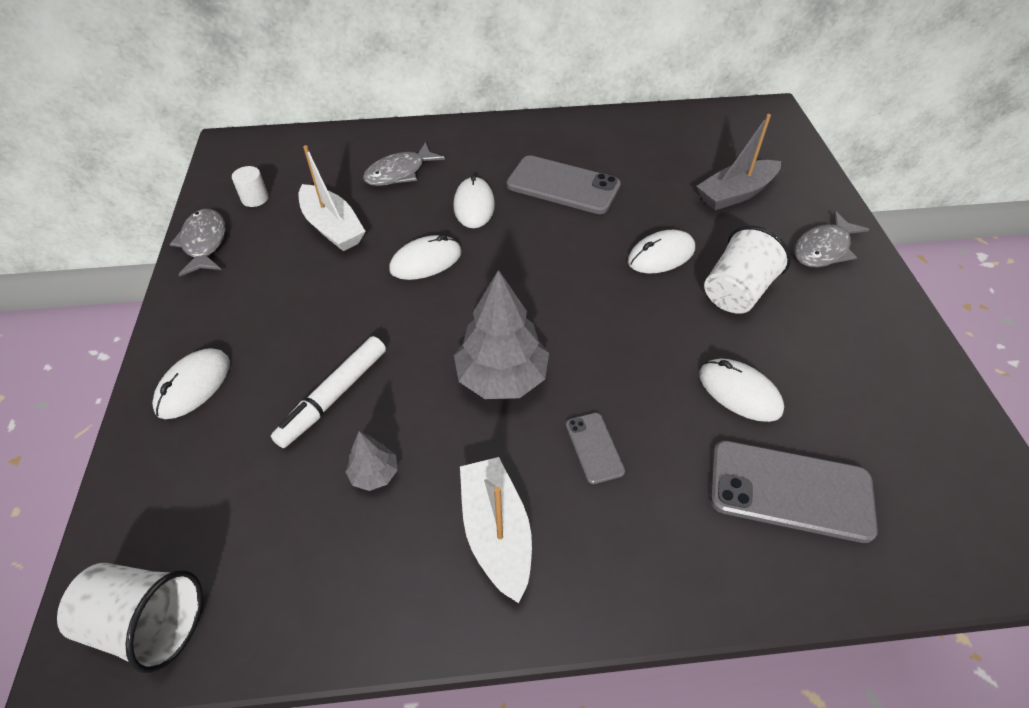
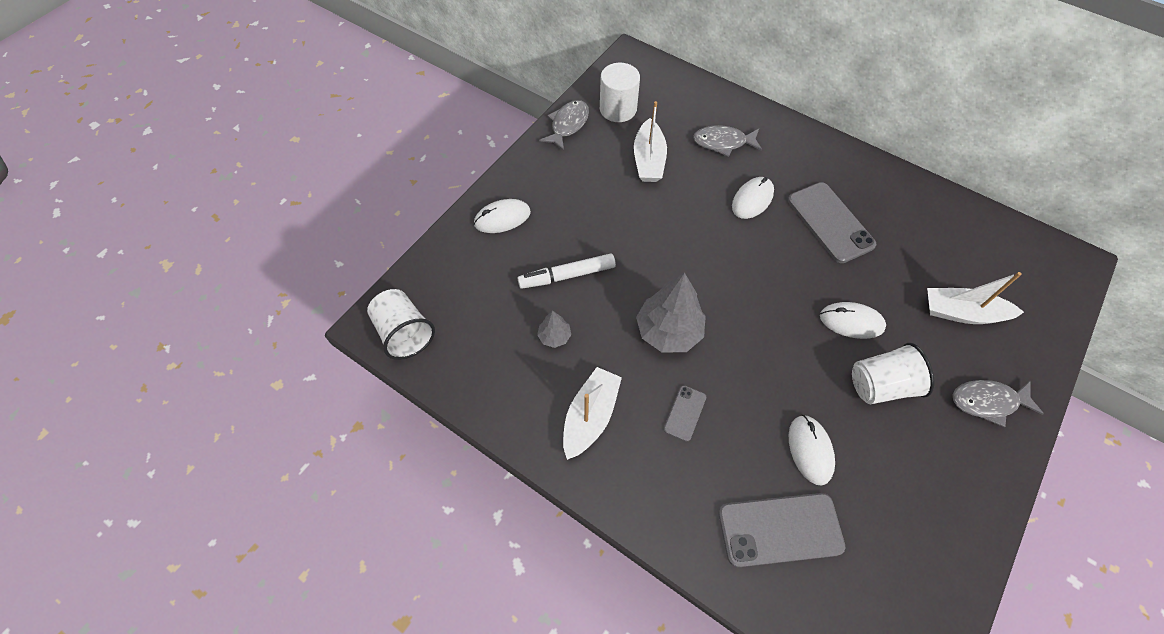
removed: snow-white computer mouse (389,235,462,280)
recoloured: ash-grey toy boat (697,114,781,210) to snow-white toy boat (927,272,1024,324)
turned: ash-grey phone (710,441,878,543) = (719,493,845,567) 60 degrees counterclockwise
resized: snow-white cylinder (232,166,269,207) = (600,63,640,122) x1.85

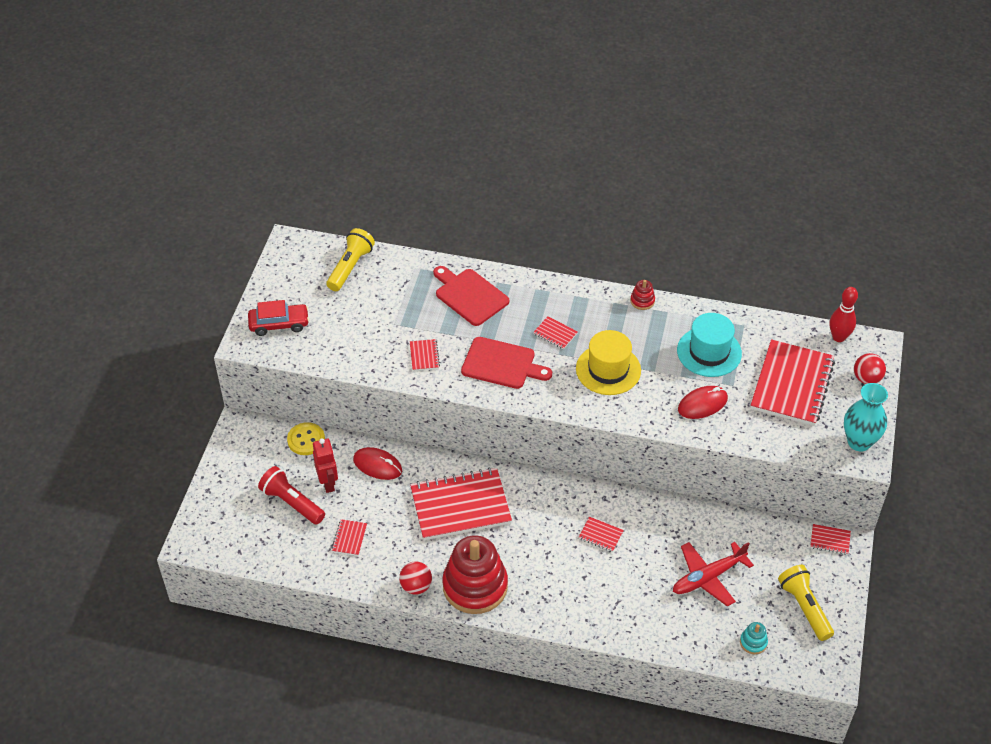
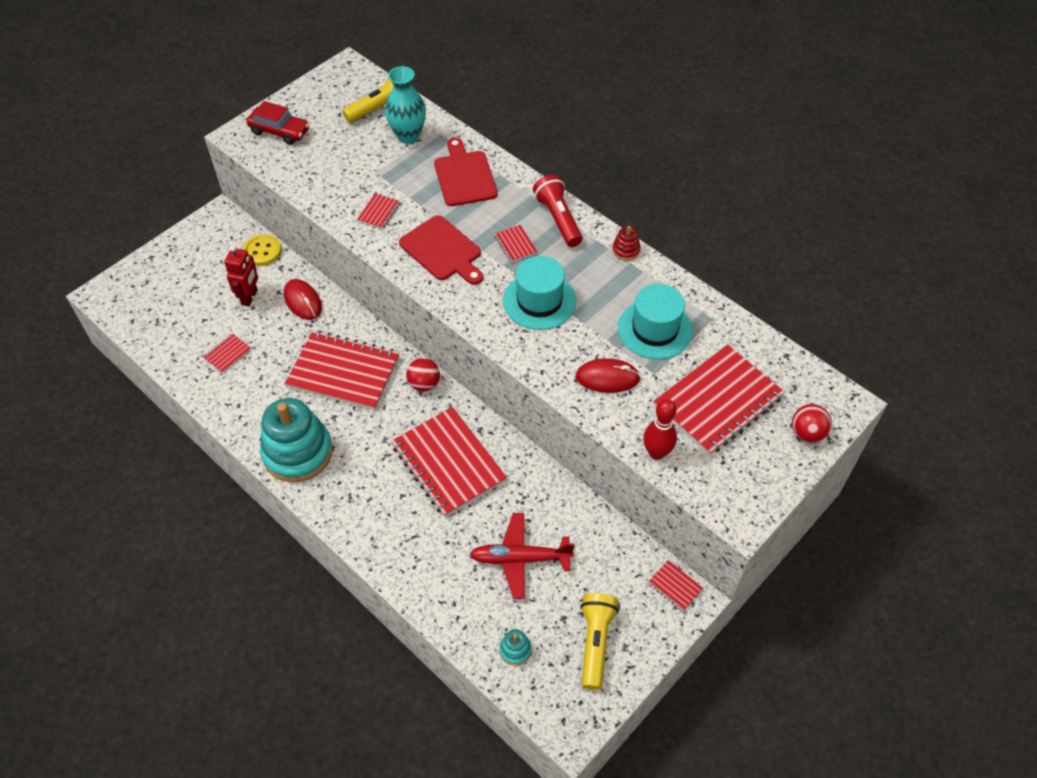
moved: crimson torch (258,466,325,525) to (533,175,582,247); crimson play ball (399,562,432,595) to (406,358,440,392); crimson bowling pin (830,287,858,342) to (643,399,677,460); teal flower vase (844,383,888,452) to (385,66,426,144)
recoloured: crimson ring stacker (443,535,508,614) to teal ring stacker (260,398,333,482); golden hat (576,330,641,395) to teal hat (503,256,576,330)
resized: crimson notebook (579,517,624,552) = (391,407,507,517) x2.42

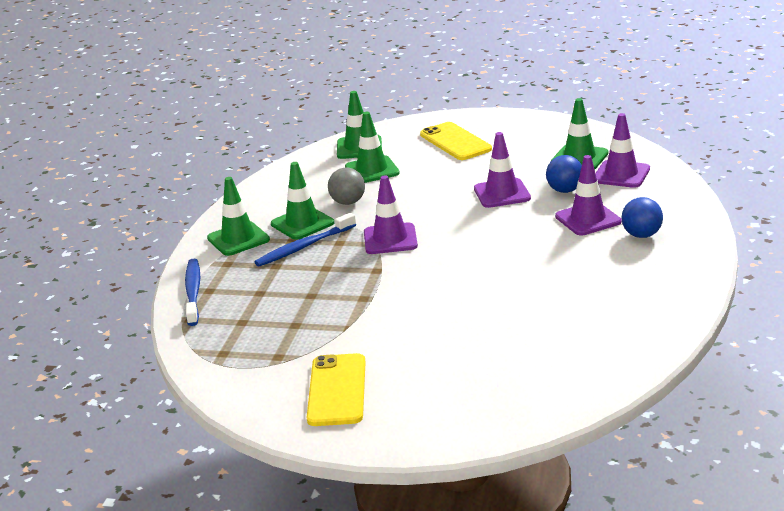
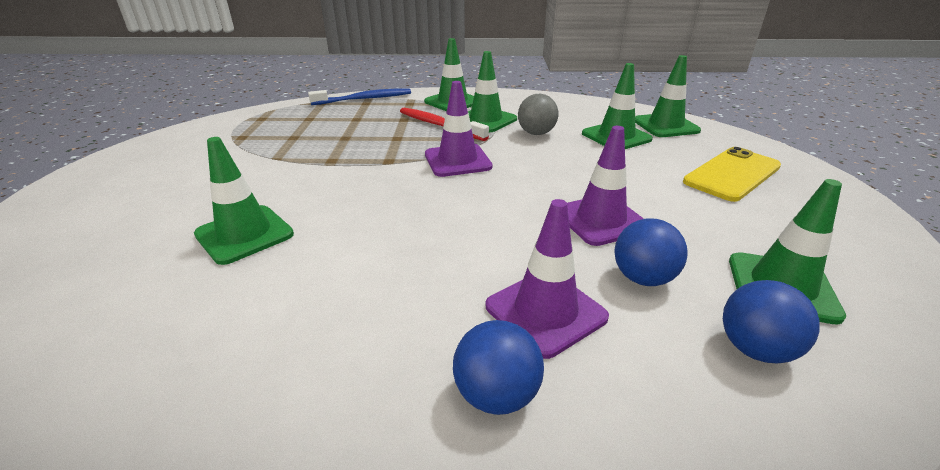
removed: golden phone (307,353,366,426)
added: emerald road cone (194,137,294,265)
replaced: violet road cone (595,113,650,188) to blue play ball (723,280,820,363)
recoloured: blue dental brush (255,213,356,267) to crimson dental brush (400,108,489,141)

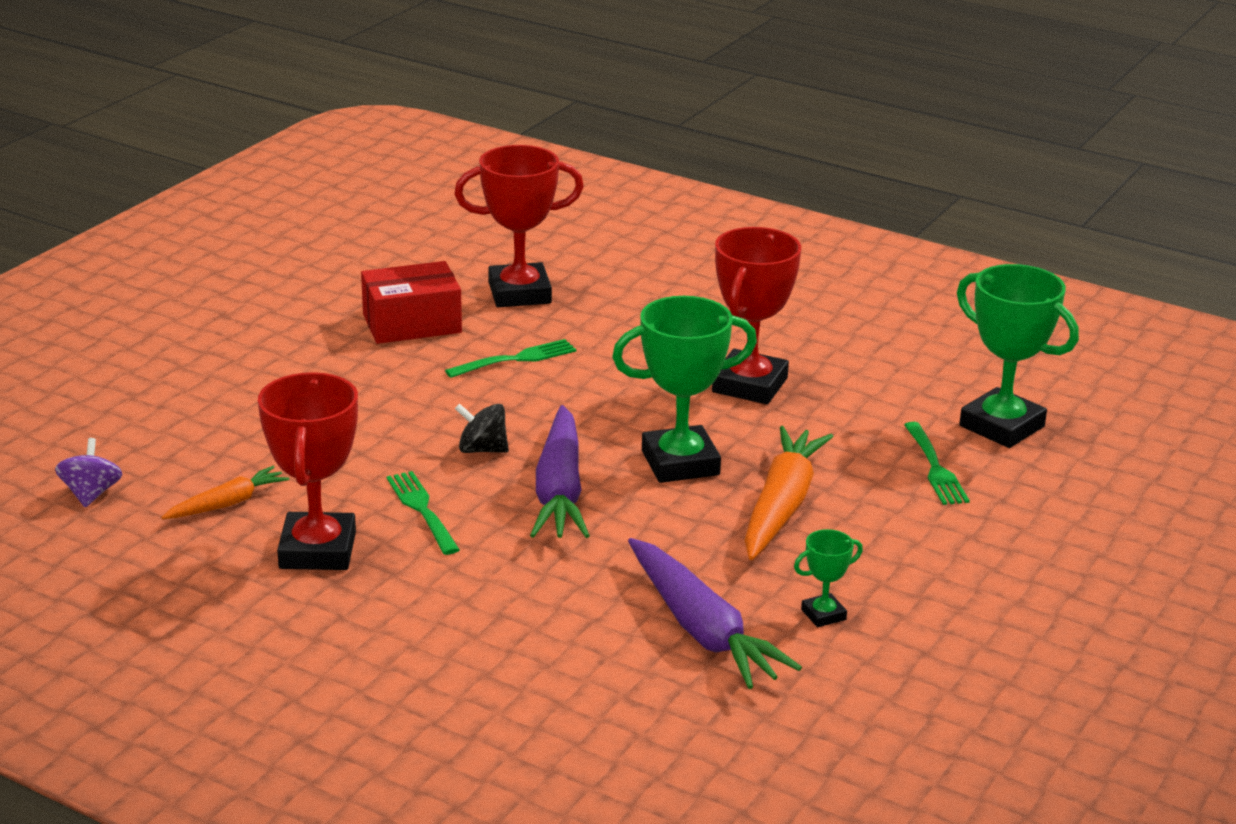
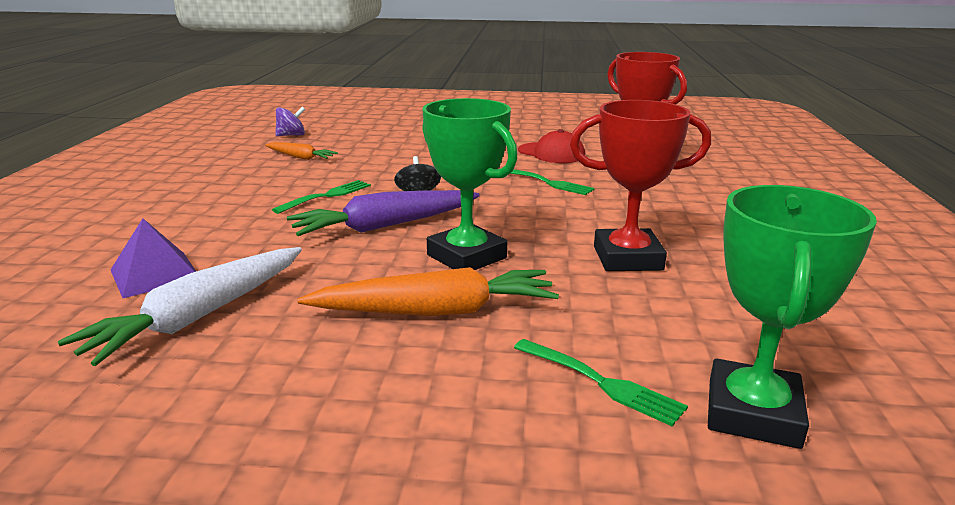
removed: crimson prize cup (258,372,358,570); emerald prize cup (794,529,863,627)
added: violet pyramid shape (111,218,196,298)
replaced: crimson parcel (361,261,462,344) to crimson baseball cap (518,129,585,163)
recoloured: violet carrot (628,538,802,689) to snow-white carrot (58,247,302,366)
turned: emerald table fork (904,422,970,505) = (514,339,688,427) 105 degrees counterclockwise

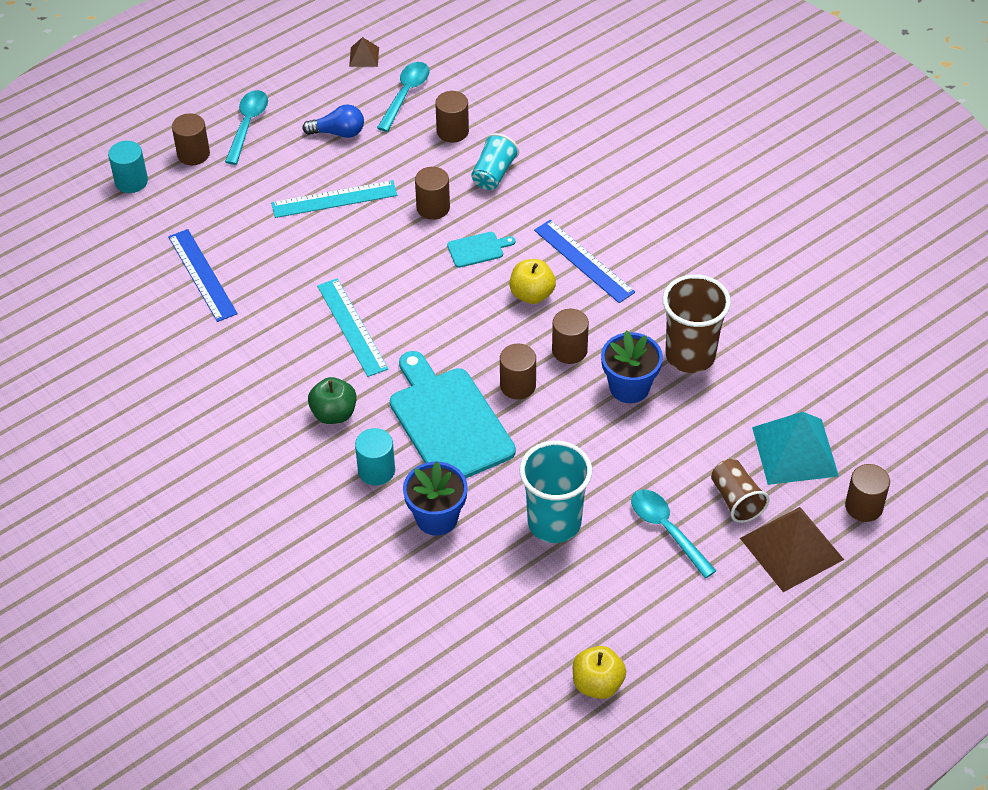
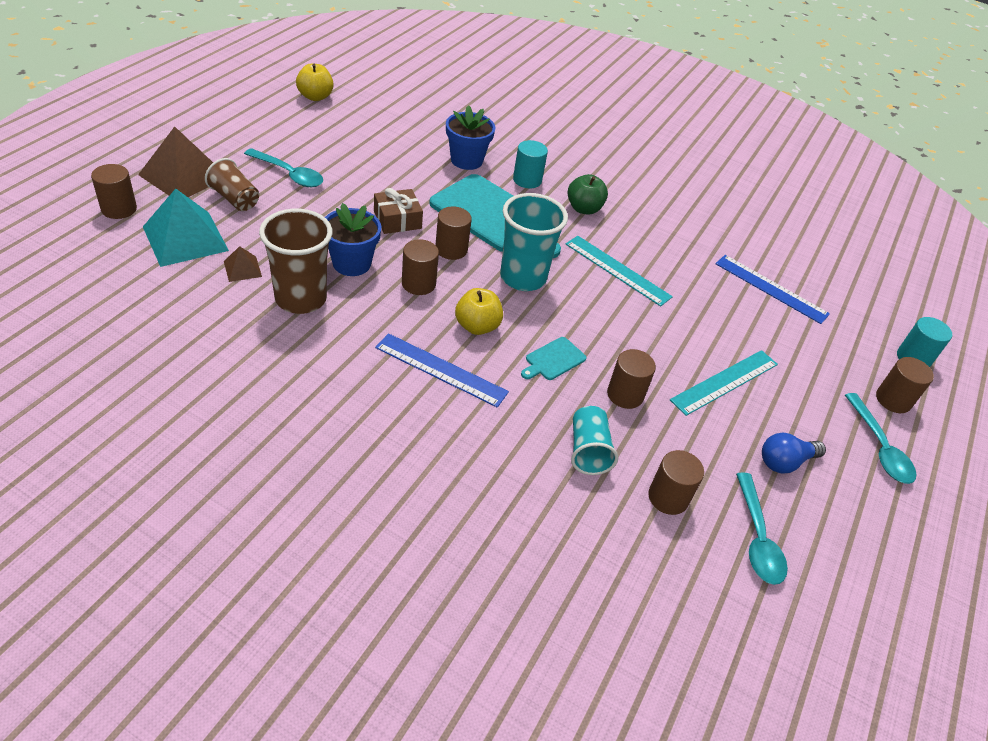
added: brown present (374,188,423,234)
moved: brown pyramid shape (349,37,379,67) to (224,246,262,282); teal cup (519,440,592,543) to (500,193,568,291)

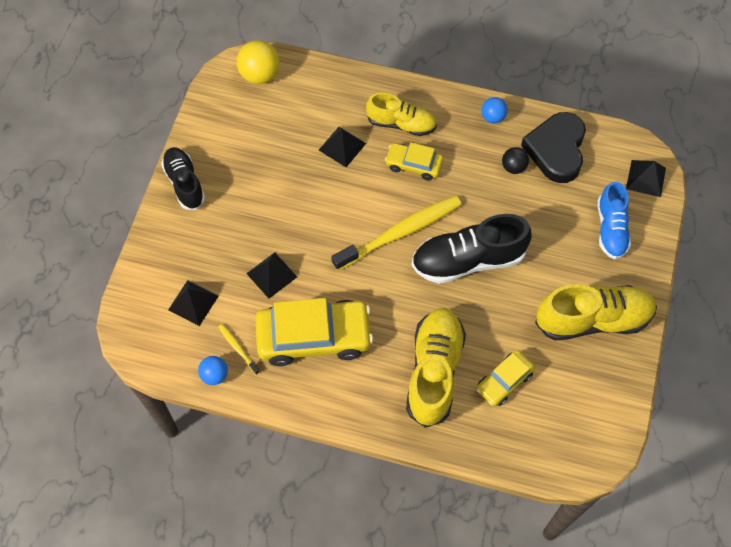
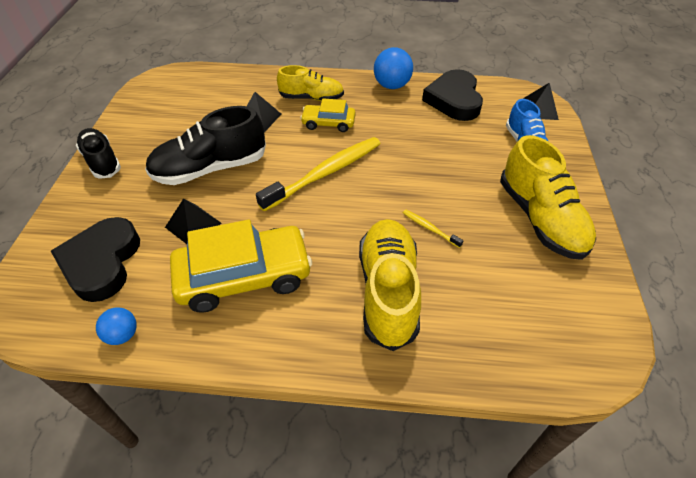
removed: golden play ball (237,40,280,84); golden toy car (476,350,535,406); jet-black play ball (502,147,529,174)
moved: golden dental brush (218,324,260,375) to (403,210,463,248); jet-black shoe (411,214,532,284) to (145,106,266,185)
replaced: jet-black pyramid shape (168,280,219,326) to jet-black love heart (51,217,140,302)
turned: golden shoe (535,284,657,340) = (500,135,596,260) 90 degrees clockwise
resized: blue play ball (481,97,508,124) = (374,47,413,89) x1.67

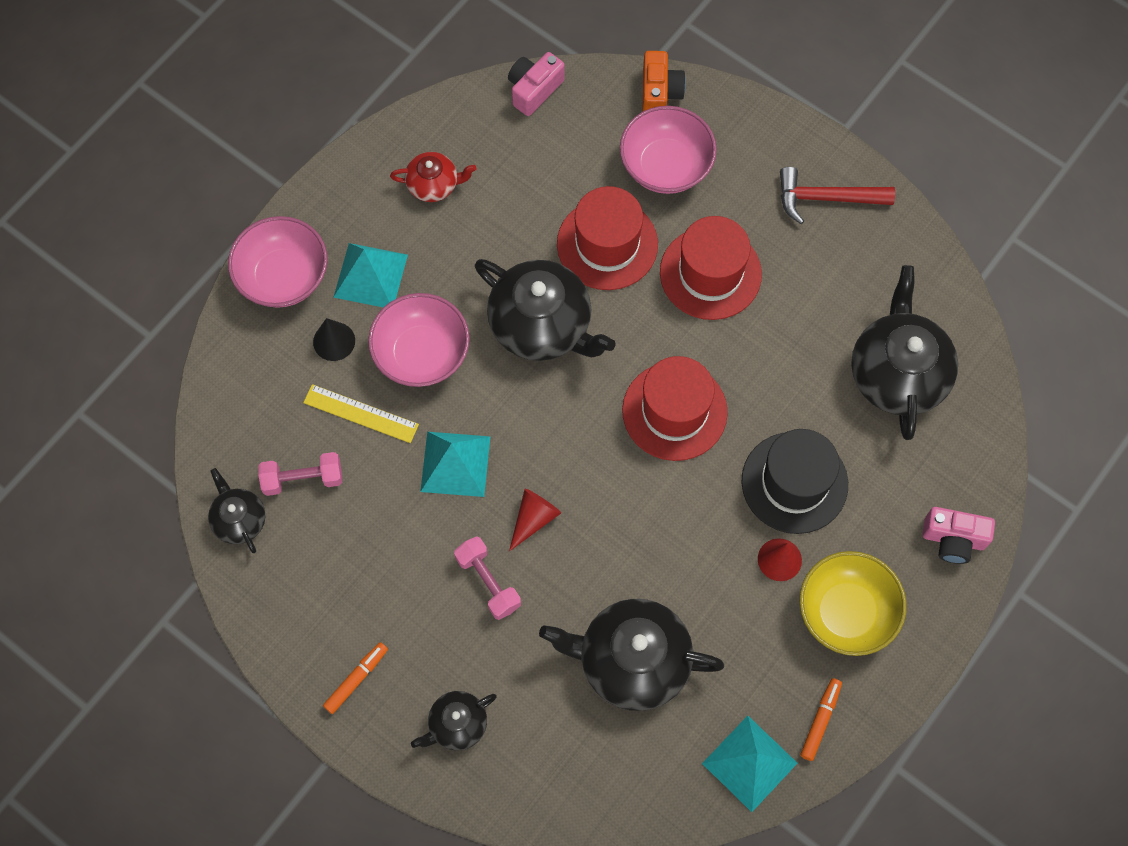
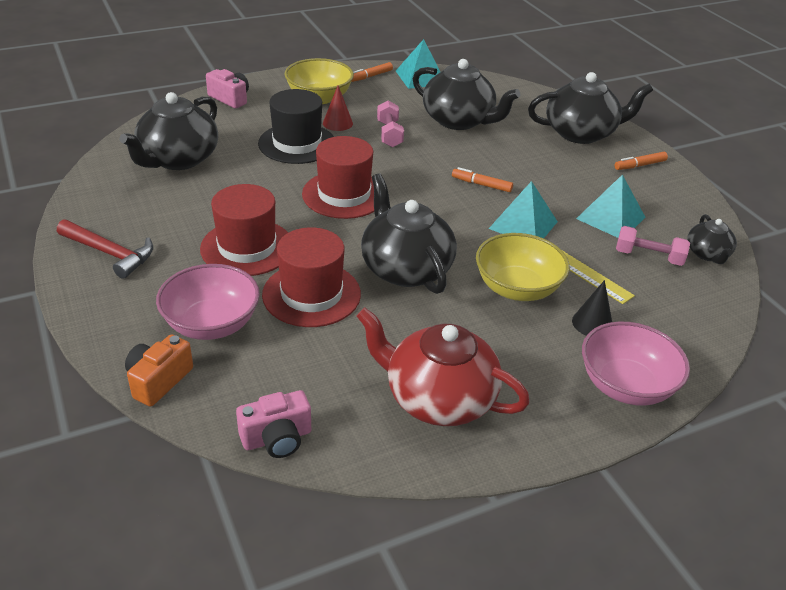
moved: teal pyramid shape (333,243,408,307) to (576,174,646,238); pink hand weight (454,536,521,620) to (377,101,404,147)
replaced: crimson solid cone (509,489,561,551) to orange marker (452,167,513,192)
recoloured: pink deep dish (368,293,470,387) to golden deep dish (476,233,570,301)
resized: crimson teapot (390,152,476,202) = (357,308,530,426) x1.90; jet-black teapot (411,691,497,750) = (528,72,653,144) x1.90

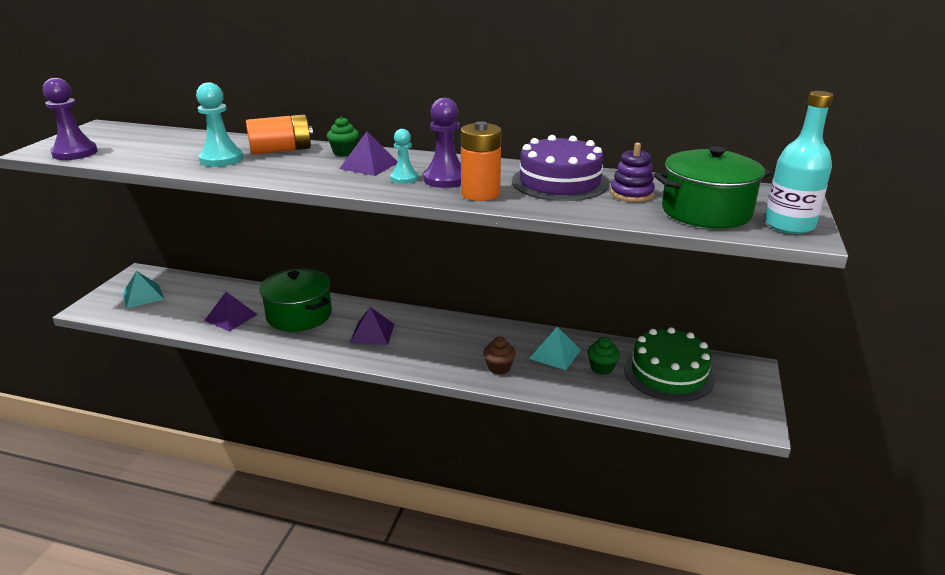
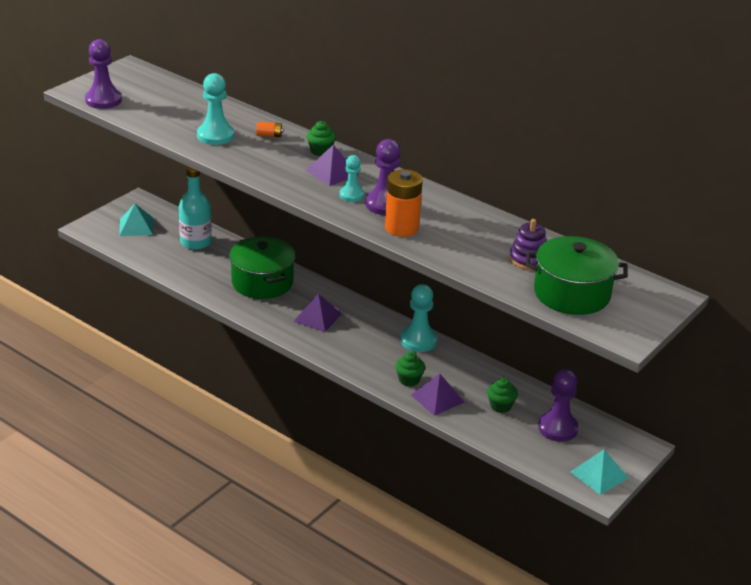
removed: violet cake (512,135,609,201)
added: teal pawn (400,284,437,352)
moved: violet pyramid shape (204,292,258,331) to (411,374,464,416); teal pyramid shape (529,327,581,370) to (571,450,628,495); teal drink bottle (765,91,833,234) to (179,167,212,250)
replaced: emerald cake (624,327,715,402) to violet pawn (538,369,579,442)
recoloured: brown muffin (483,337,516,374) to emerald muffin (395,352,425,387)
resized: orange battery (246,114,313,154) = (256,122,283,137) x0.46

